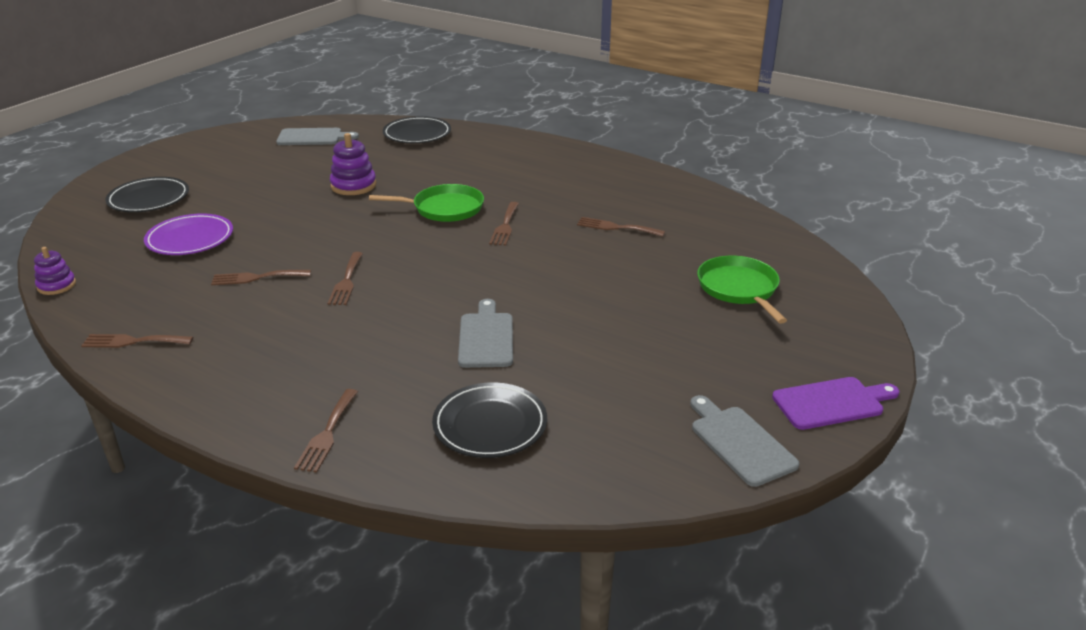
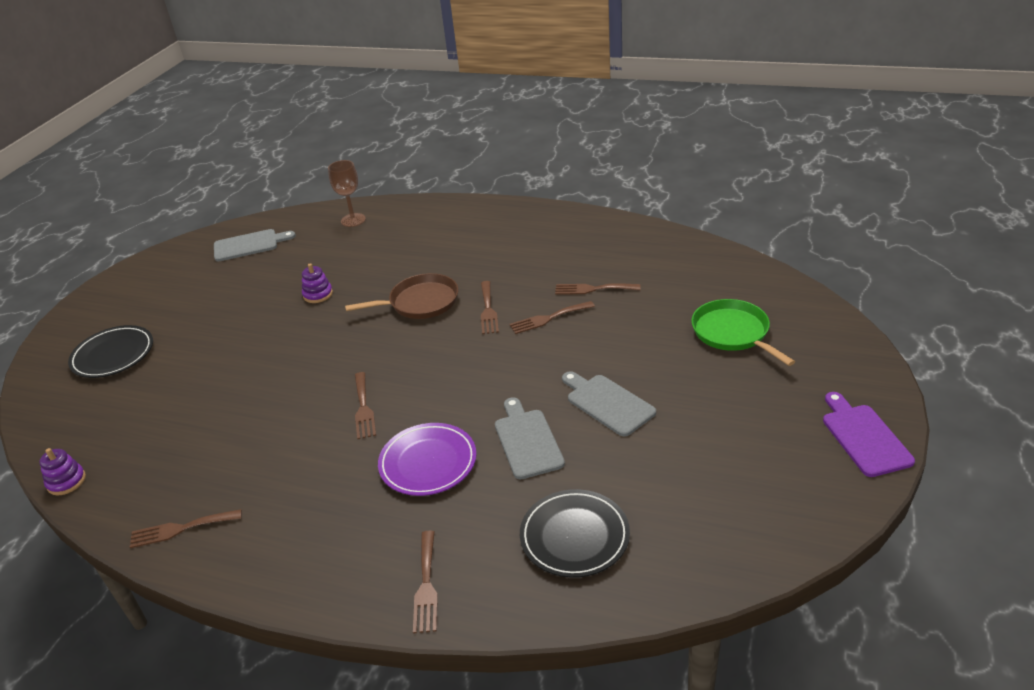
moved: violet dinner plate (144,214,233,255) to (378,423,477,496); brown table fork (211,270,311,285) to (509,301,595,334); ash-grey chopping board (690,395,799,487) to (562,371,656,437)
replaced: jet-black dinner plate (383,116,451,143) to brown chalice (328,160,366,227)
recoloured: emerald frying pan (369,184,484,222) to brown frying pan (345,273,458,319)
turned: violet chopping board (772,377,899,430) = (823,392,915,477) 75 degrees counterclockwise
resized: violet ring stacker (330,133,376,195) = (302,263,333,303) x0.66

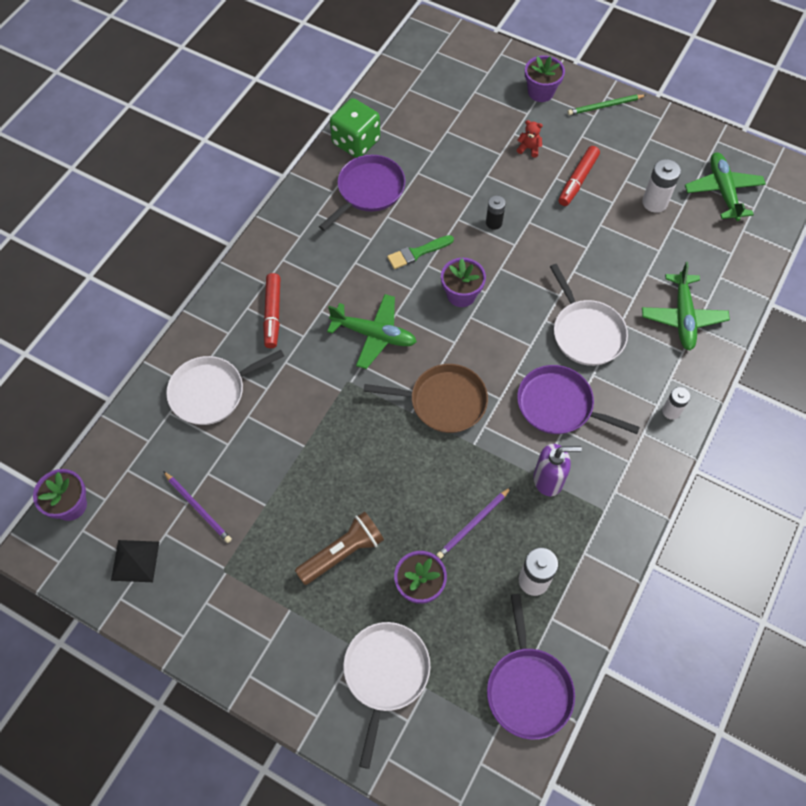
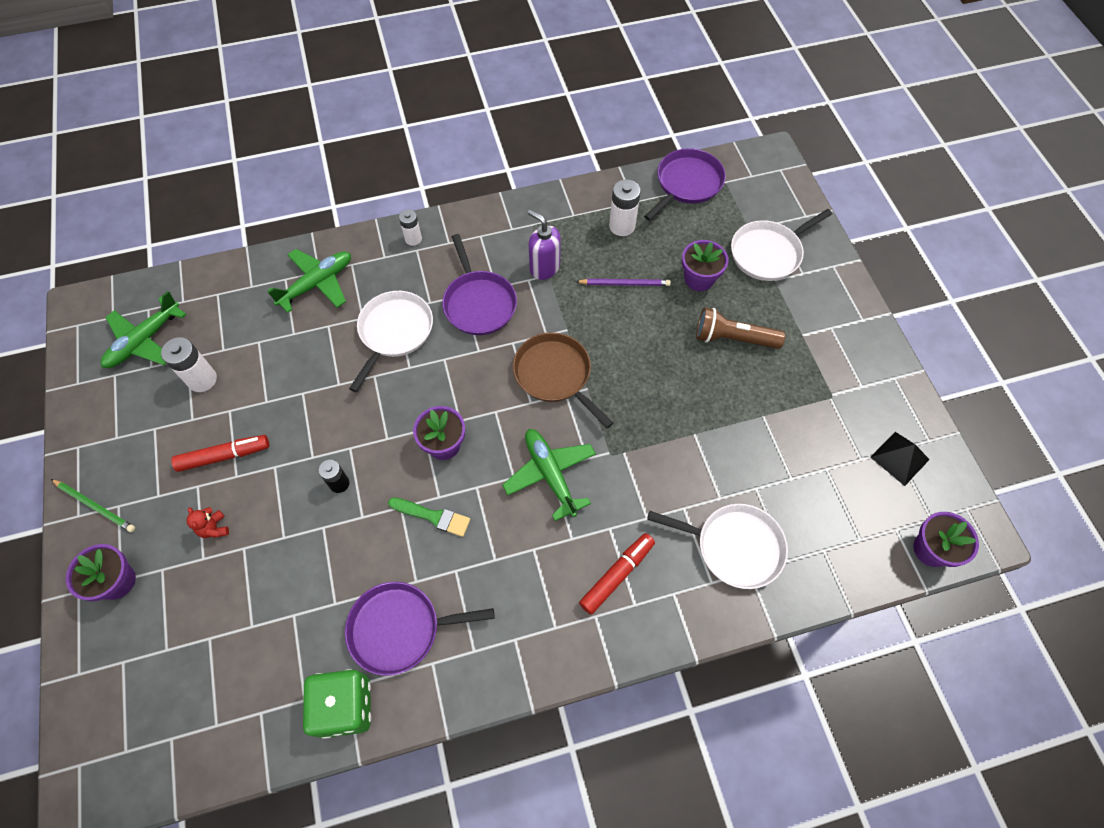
removed: violet pencil (163,471,232,543)

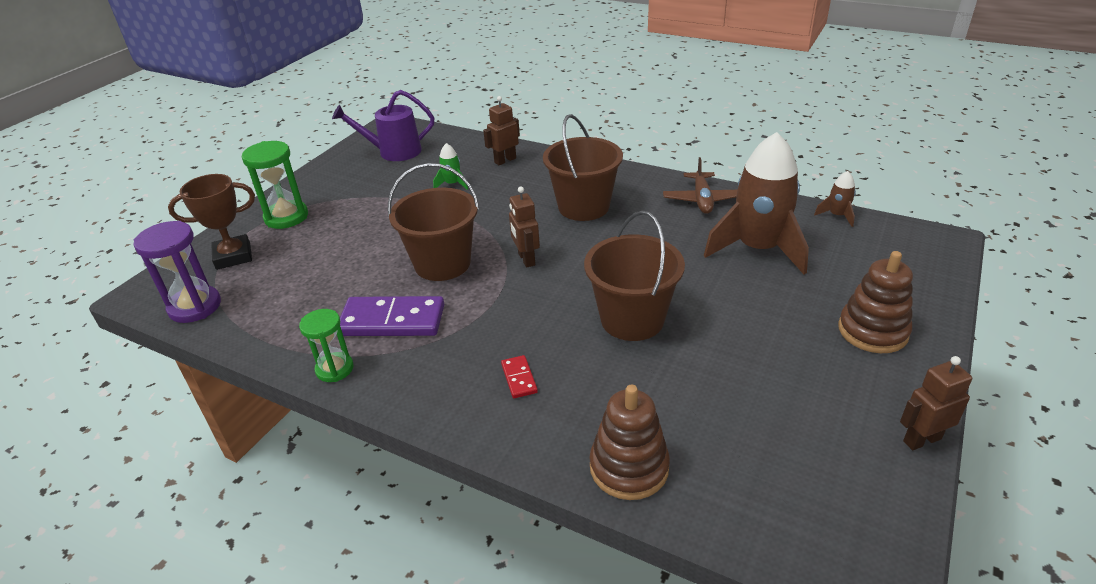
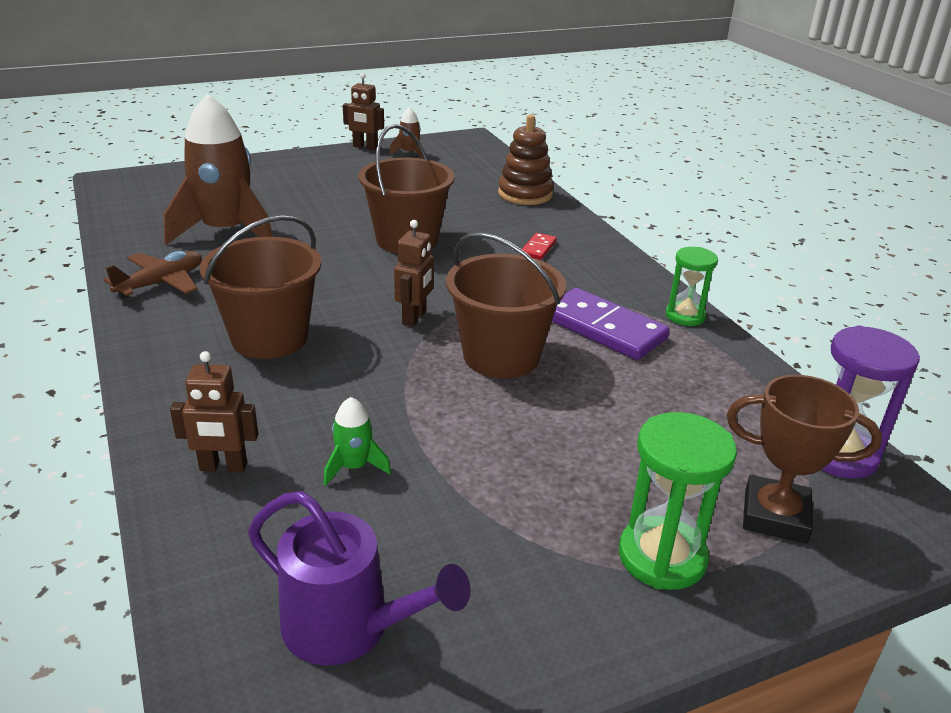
removed: brown ring stacker (838,251,913,353)
moved: brown rocket (814,171,856,227) to (389,107,424,159)

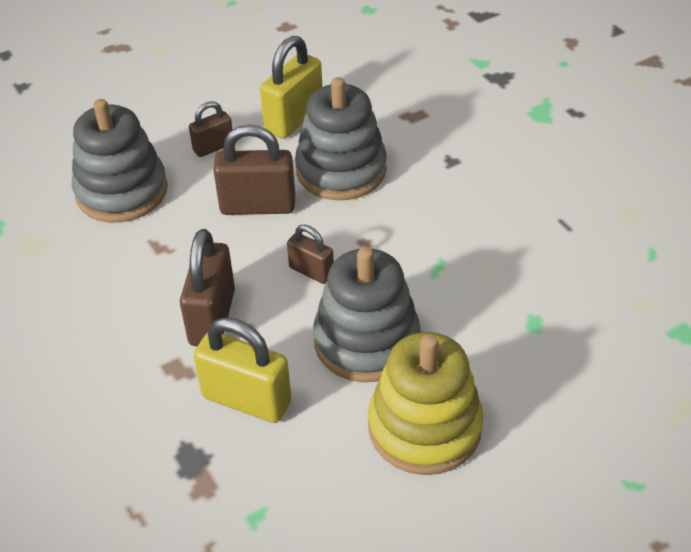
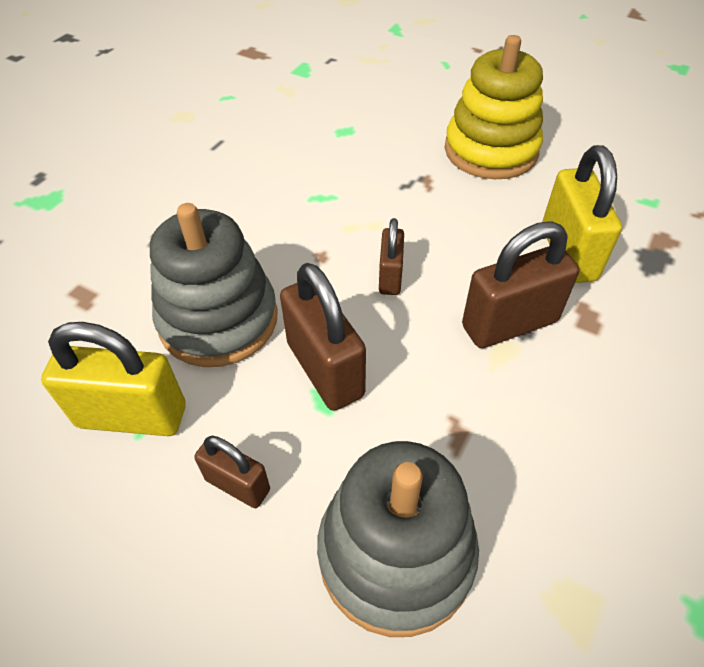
removed: ash-grey ring stacker (313,247,420,382)

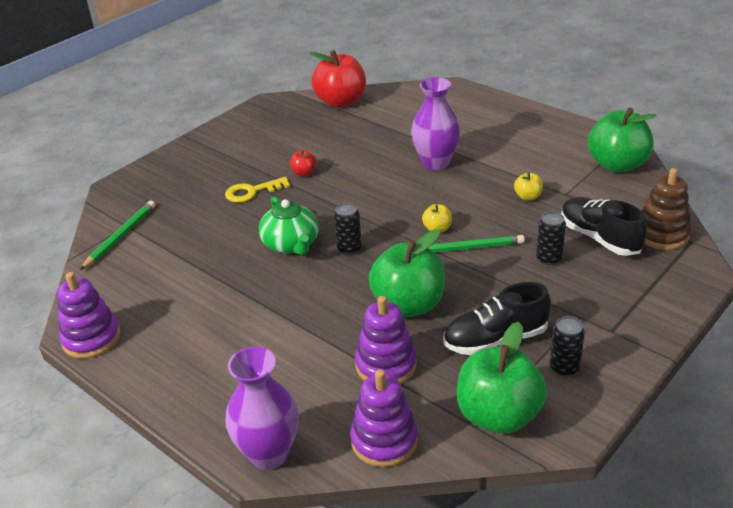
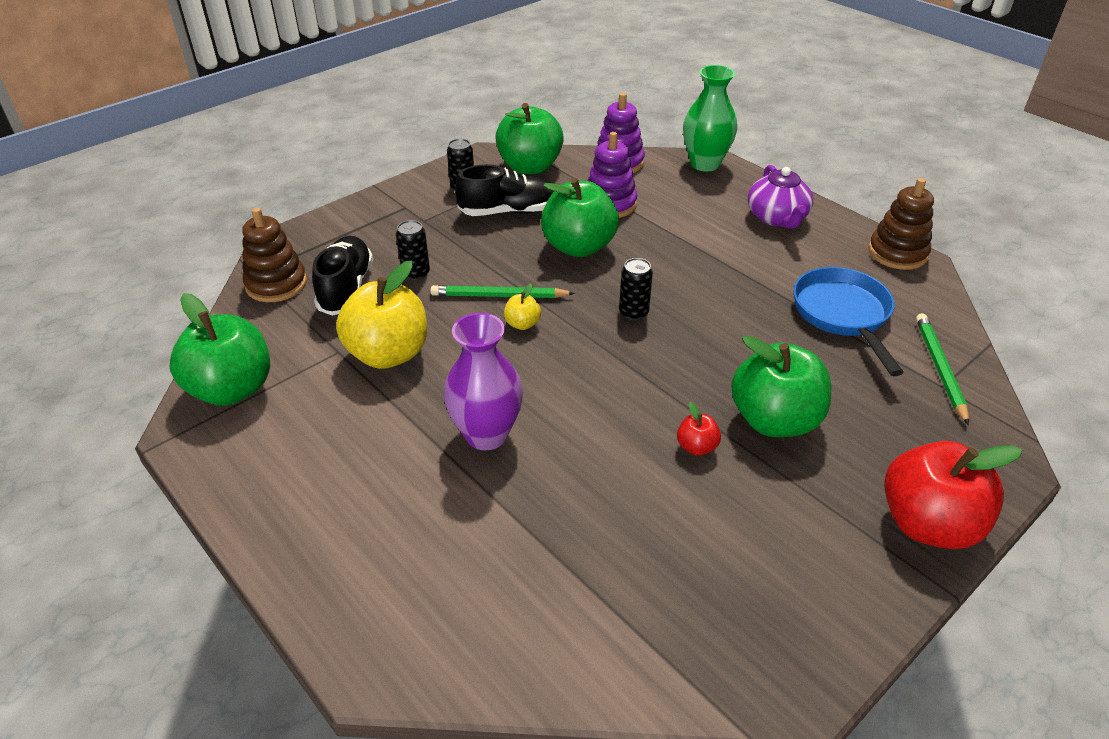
removed: emerald teapot (259,197,319,255)
added: violet teapot (748,165,813,229); blue frying pan (793,267,904,376)
moved: crimson toy apple (309,50,366,108) to (884,441,1022,549)
replaced: golden latchkey (225,177,290,202) to emerald toy apple (731,335,831,437)
recoloured: violet ring stacker (57,272,120,359) to brown ring stacker (868,178,934,270); violet flower vase (226,346,299,470) to emerald flower vase (683,65,737,172)
turned: emerald pencil (80,201,155,270) = (916,313,969,425) 150 degrees clockwise; jet-black shoe (561,197,647,256) = (312,236,373,315) 150 degrees counterclockwise
resized: golden toy apple (514,172,543,200) = (336,261,427,369) x2.28

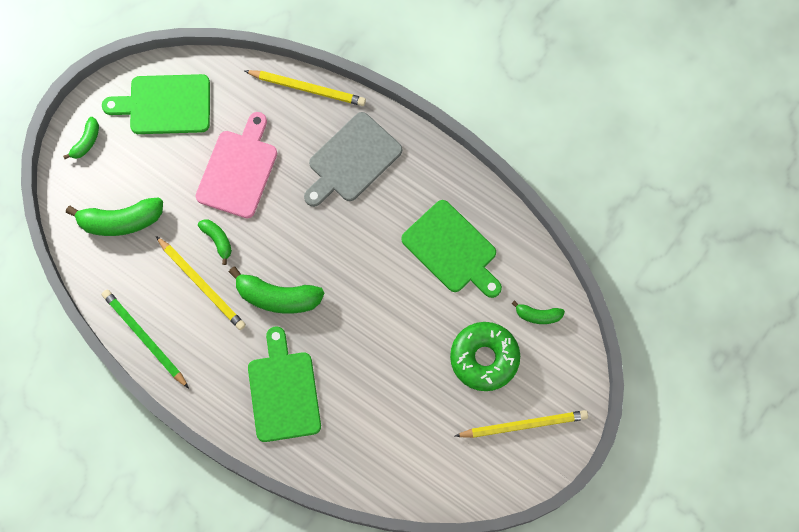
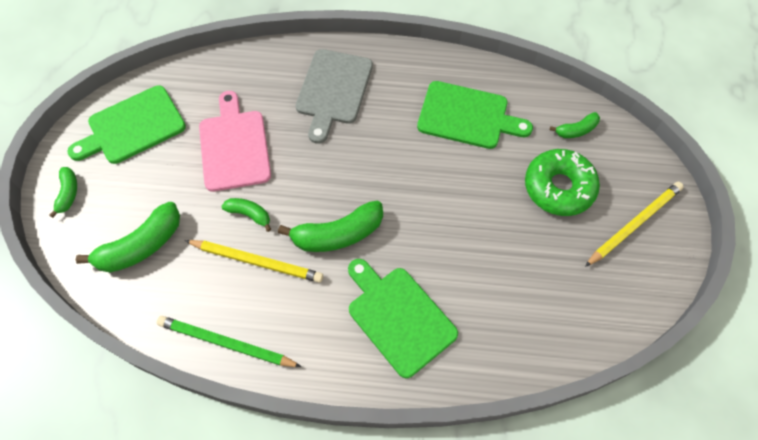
removed: golden pencil (245,70,366,106)

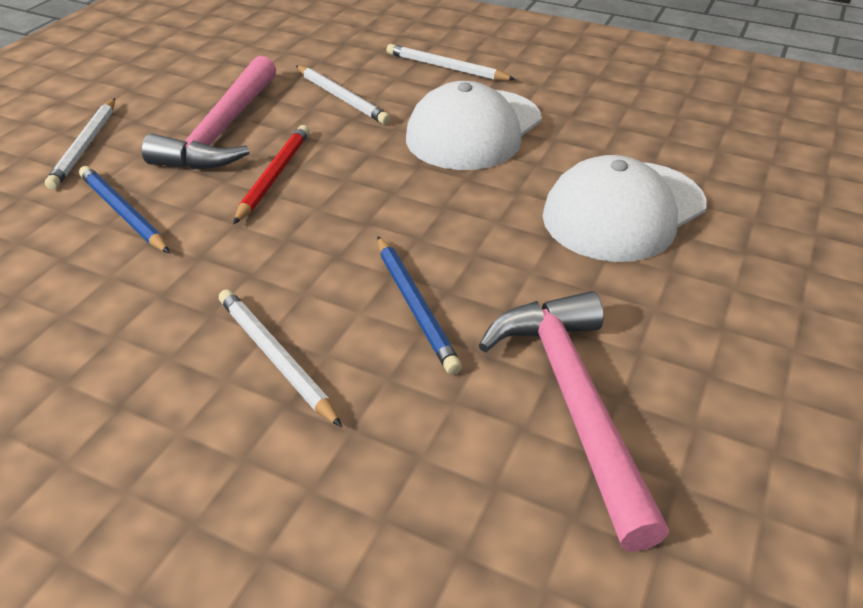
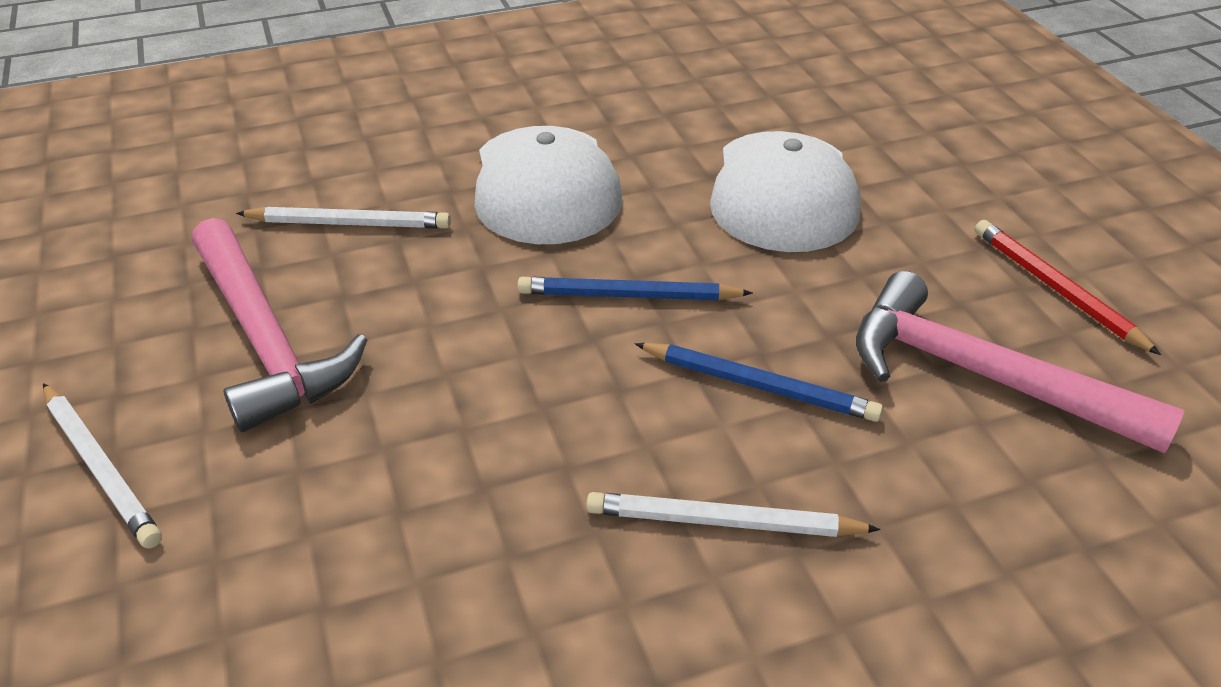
removed: snow-white pencil (386,44,516,80)
moved: blue pencil (79,166,170,253) to (518,277,753,300); crimson pencil (233,125,309,225) to (975,220,1161,355)

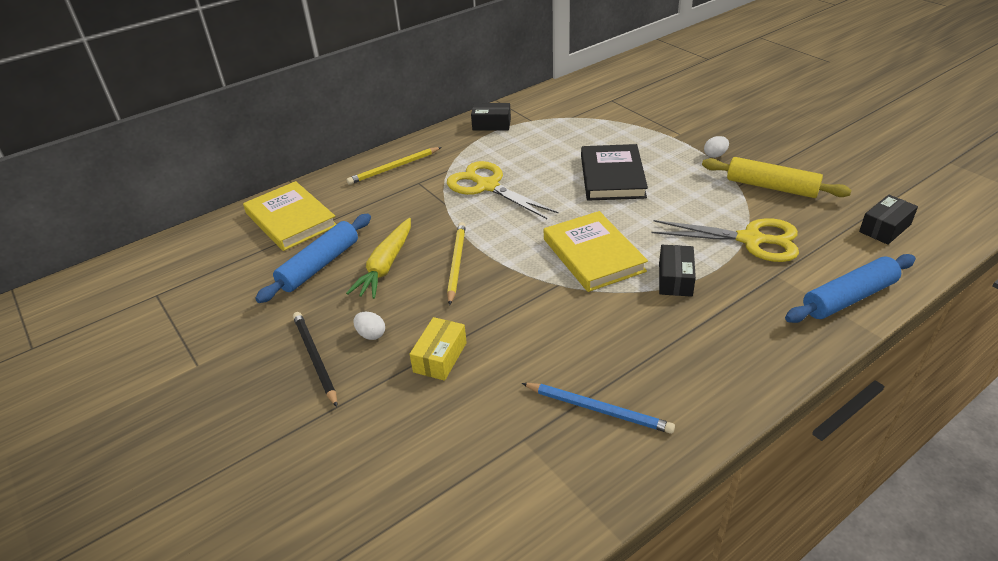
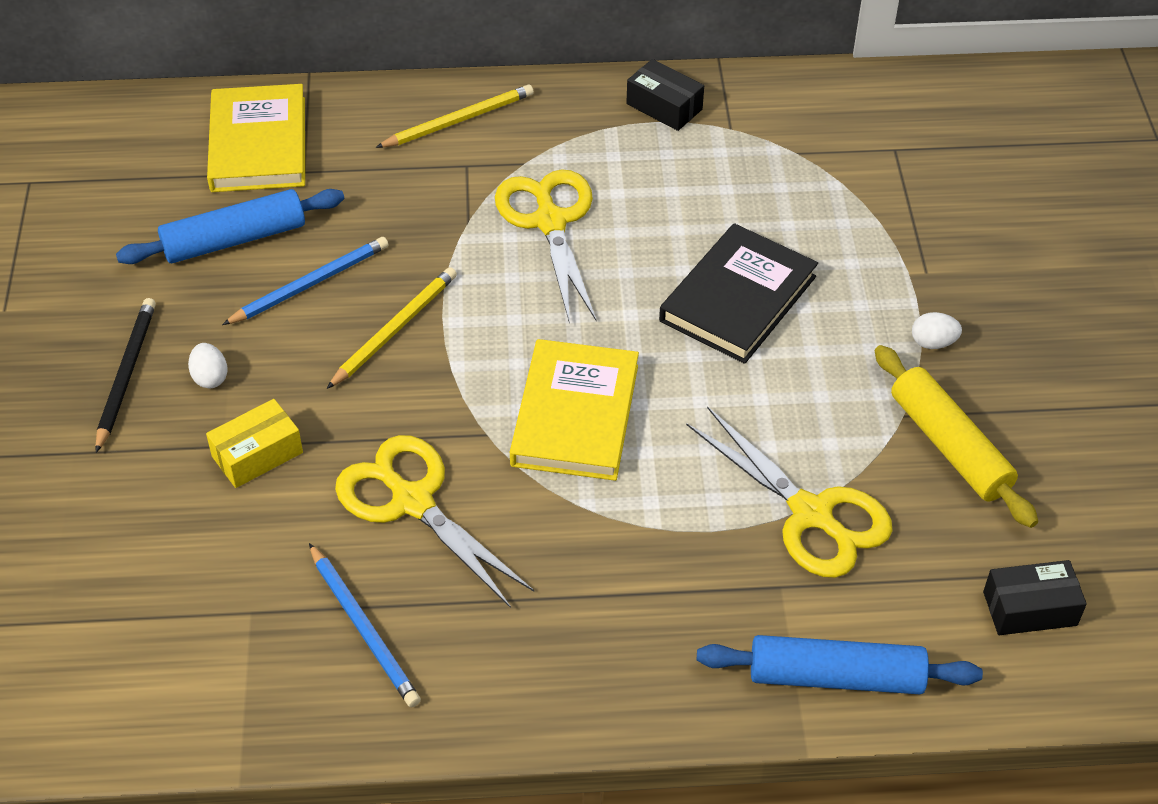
removed: jet-black parcel (659,245,696,297)
added: golden shears (335,435,534,608)
replaced: golden carrot (346,218,411,299) to blue pencil (222,237,389,325)
turned: golden pencil (347,147,441,185) = (375,84,534,148) 150 degrees clockwise

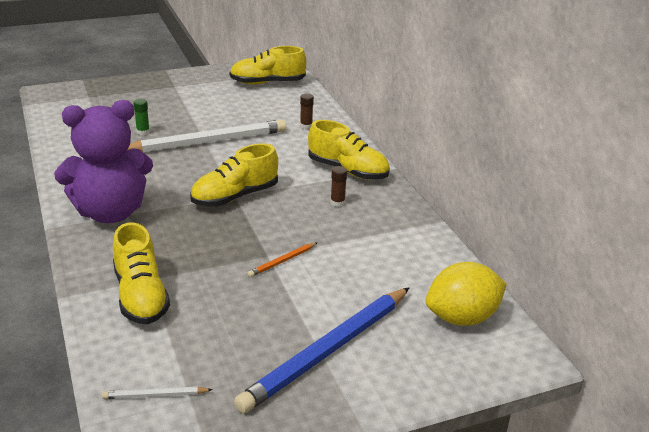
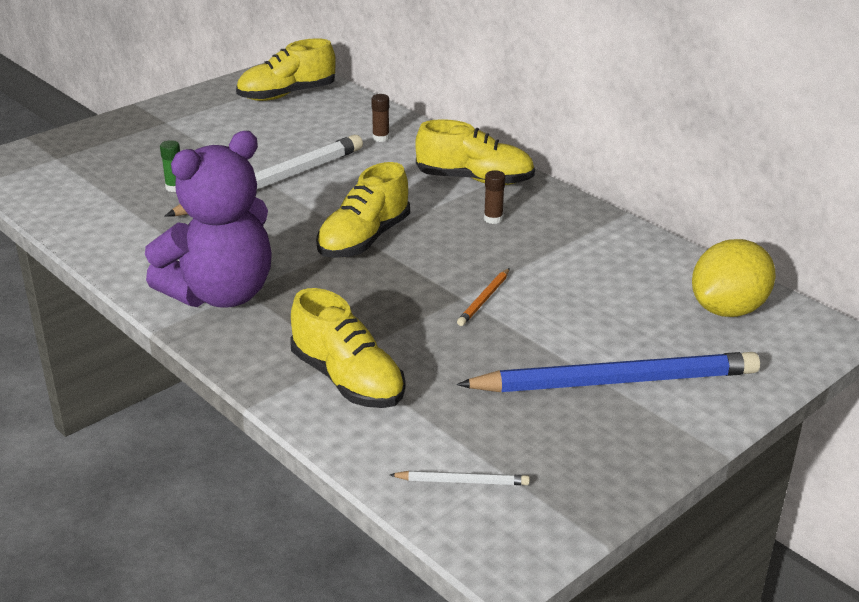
turned: snow-white pencil (102,386,213,399) = (390,471,530,485) 150 degrees counterclockwise; blue pencil (234,287,409,413) = (456,352,760,392) 120 degrees counterclockwise

